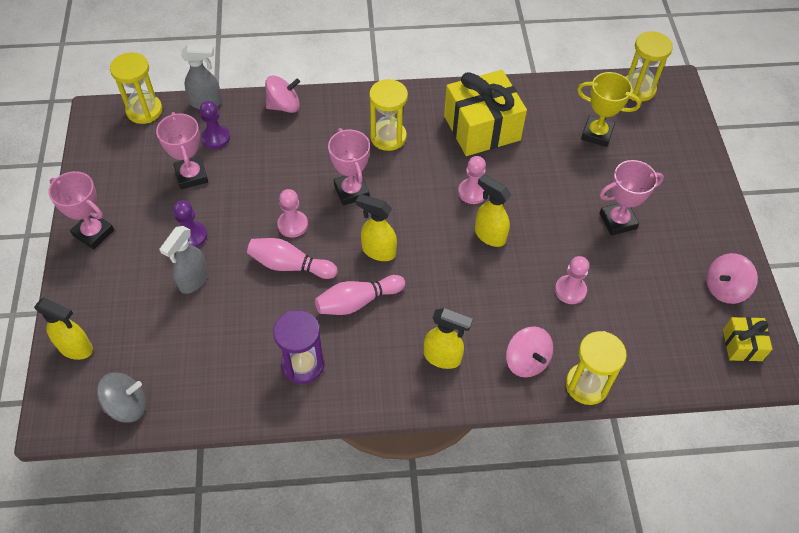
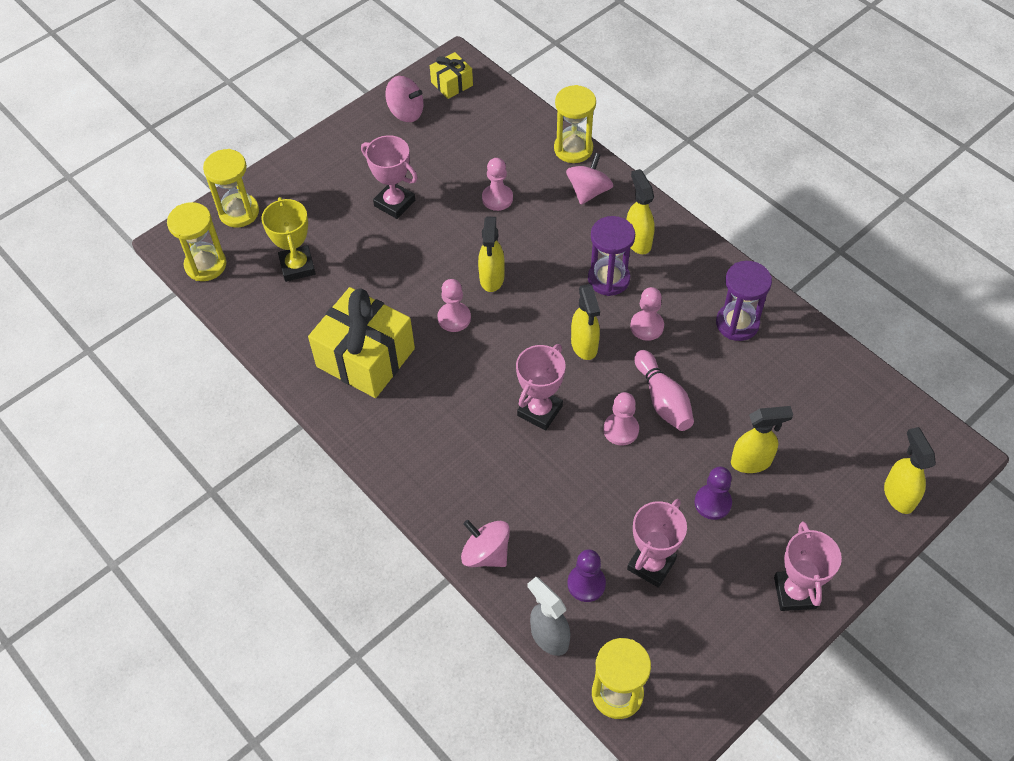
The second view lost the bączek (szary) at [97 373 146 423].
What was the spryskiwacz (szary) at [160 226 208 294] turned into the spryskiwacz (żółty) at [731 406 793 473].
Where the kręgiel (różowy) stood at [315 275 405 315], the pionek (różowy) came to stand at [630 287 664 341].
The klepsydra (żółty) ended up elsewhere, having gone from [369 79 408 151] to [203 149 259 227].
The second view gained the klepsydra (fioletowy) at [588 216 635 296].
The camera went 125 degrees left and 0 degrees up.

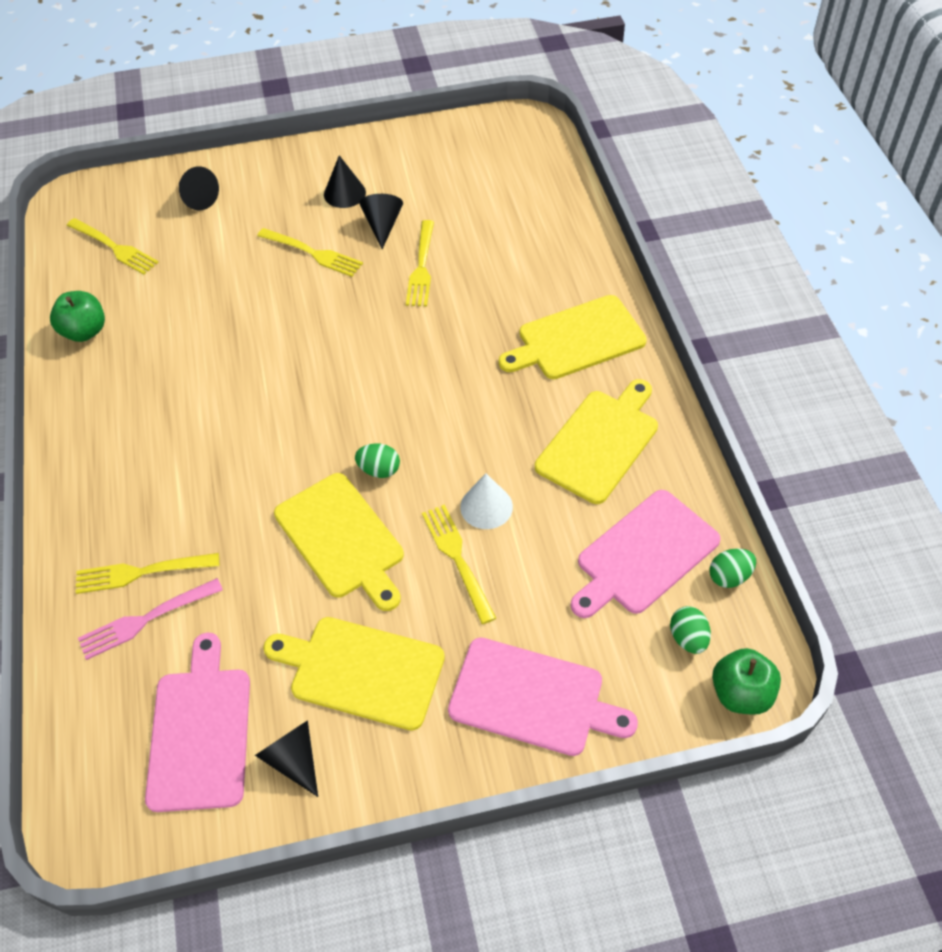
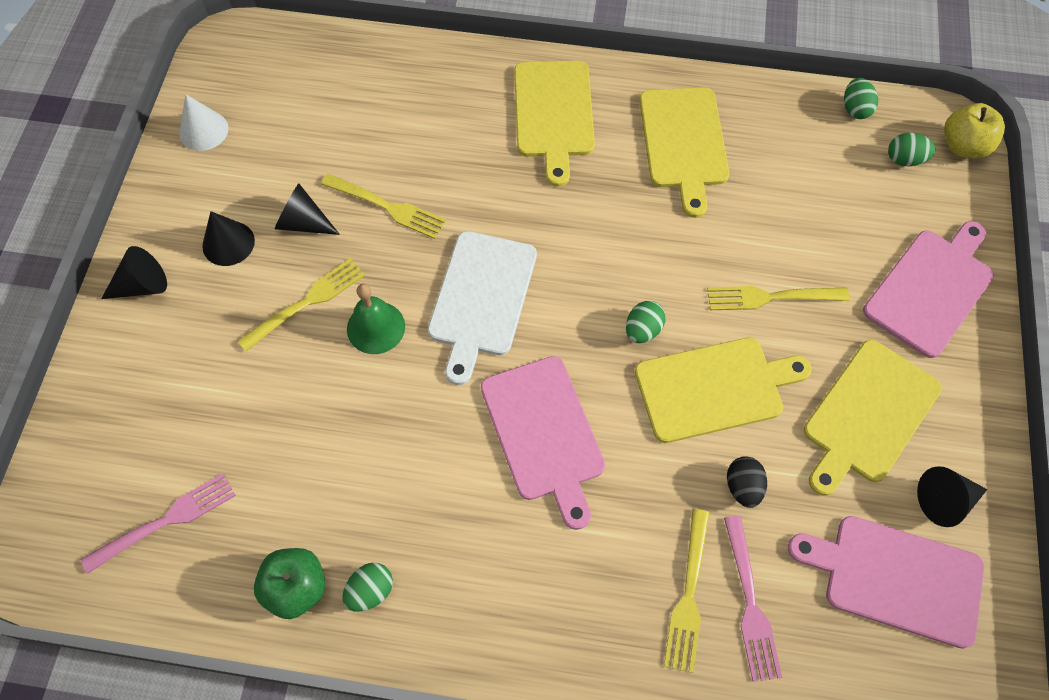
What was the widelec (żółty) at [67 218 159 275] turned into the widelec (różowy) at [81 473 236 574].
The stożek (czarny) ended up elsewhere, having gone from [179 166 219 210] to [101 246 167 299].
The stożek (biały) ended up elsewhere, having gone from [460 473 513 529] to [179 94 229 151].
The deska do krojenia (żółty) at [535 379 658 504] ended up facing another way, 150 degrees counterclockwise from before.
The deska do krojenia (różowy) ended up elsewhere, having gone from [570 490 720 618] to [481 356 605 530].
What was the jabłko (zielony) at [712 648 781 715] turned into the jabłko (żółty) at [944 103 1005 158].
The second view gained the jajko (zielony) at [342 563 393 612].
The second view gained the dzwonek (zielony) at [347 284 405 354].
The second view gained the deska do krojenia (biały) at [428 231 537 385].
The second view gained the jajko (czarny) at [727 456 767 508].
The camera went 70 degrees left and 10 degrees up.

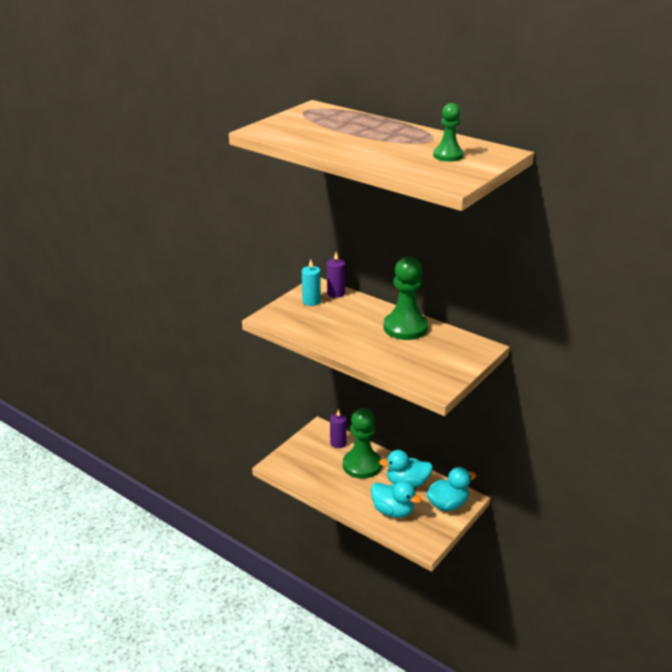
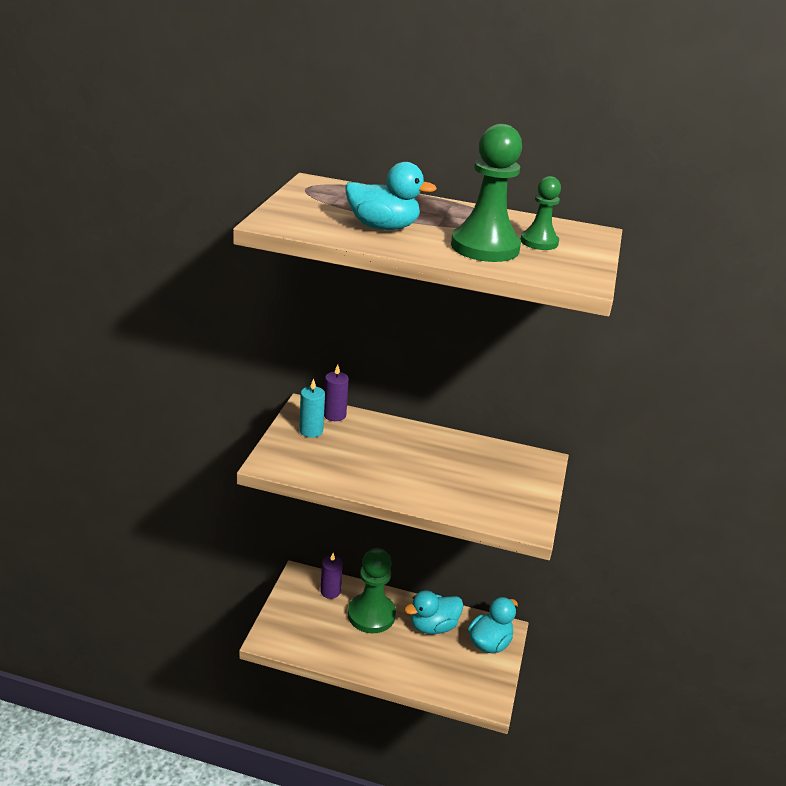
The kaczka (turkusowy) ended up elsewhere, having gone from [371 481 422 518] to [346 162 437 230].
The pionek (zielony) ended up elsewhere, having gone from [383 256 428 340] to [451 124 522 262].
The camera went 25 degrees left and 0 degrees up.

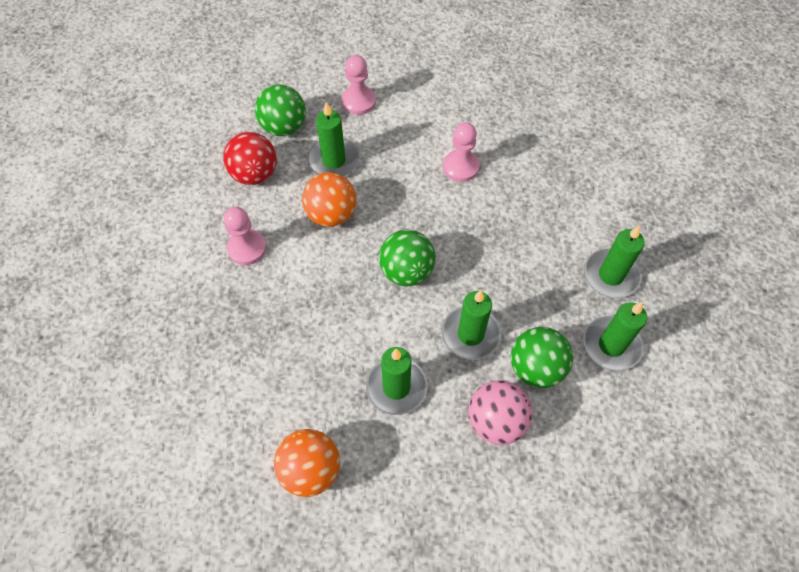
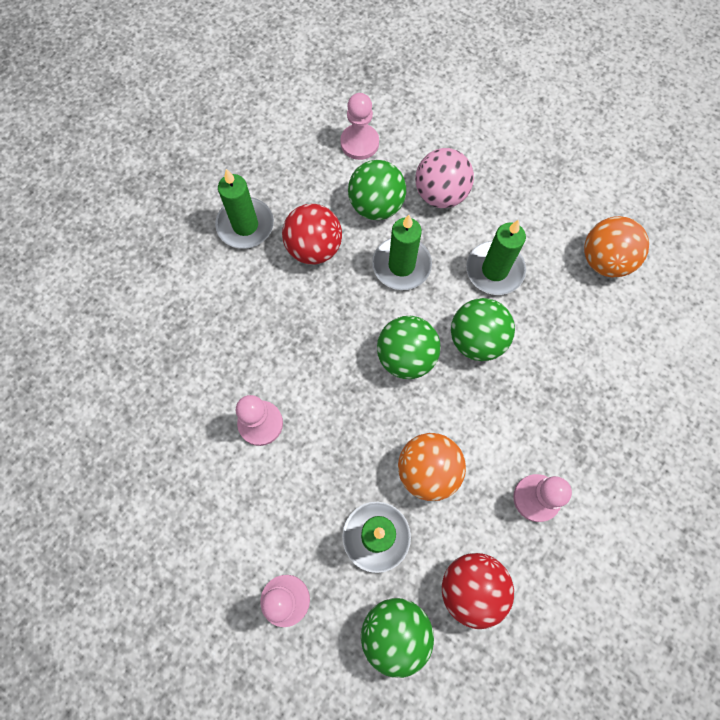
The second view lost the świeca (zielony) at [583 302 647 371].
The second view gained the piłka (czerwony) at [282 204 342 265].
The second view gained the pionek (różowy) at [340 93 379 160].
The second view gained the piłka (zielony) at [451 298 515 361].
The camera went 140 degrees left and 10 degrees up.

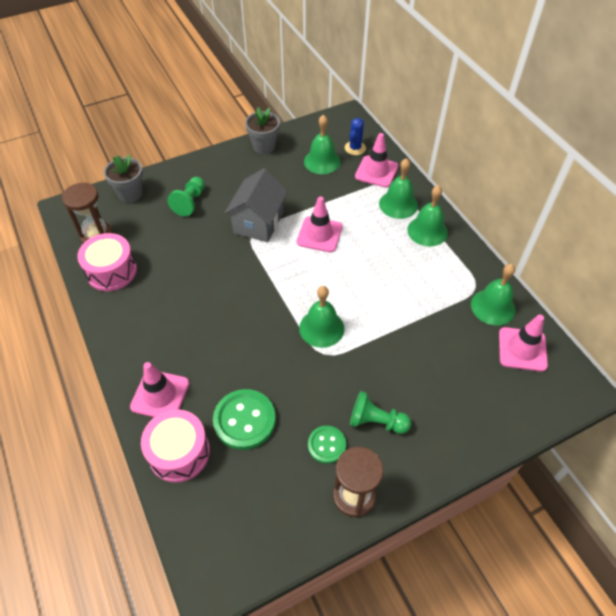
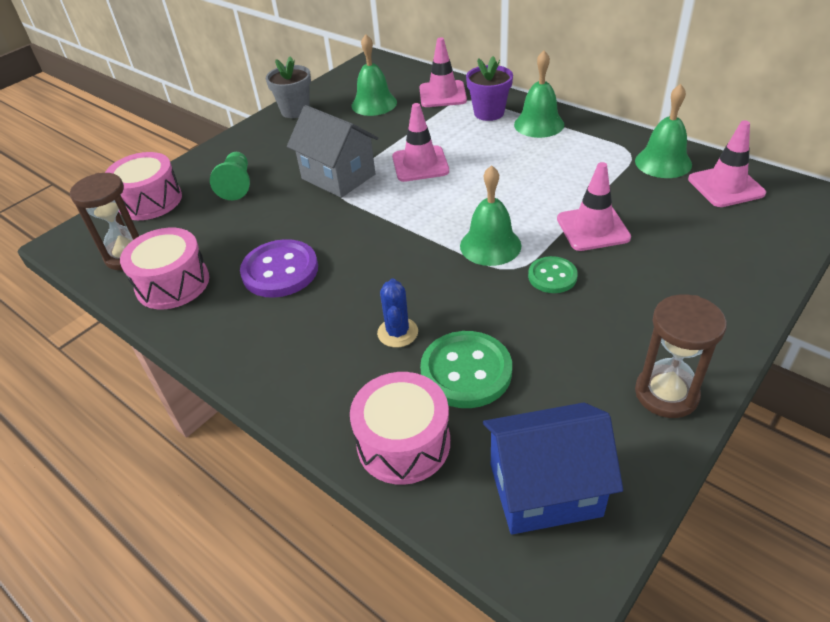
Where the doniczka (szary) stood at [104 154 143 203], the bęben (różowy) came to stand at [105 152 182 220].
The pachołek (różowy) ended up elsewhere, having gone from [130 362 189 417] to [557 162 631 251].
The domek (szary) at [225 168 288 242] ended up facing another way, 45 degrees counterclockwise from before.
The guzik (zielony) ended up elsewhere, having gone from [308 426 346 464] to [528 256 578 293].
The kaktus (niebieski) ended up elsewhere, having gone from [345 118 366 155] to [377 279 418 347].
The second view lost the pionek (zielony) at [350 391 411 434].
Where the dzwonek (zielony) stood at [379 158 418 219], the doniczka (fioletowy) came to stand at [466 56 513 121].
The second view gained the guzik (fioletowy) at [240 239 318 298].
The second view gained the domek (niebieski) at [483 402 623 535].
The camera went 20 degrees left and 10 degrees down.

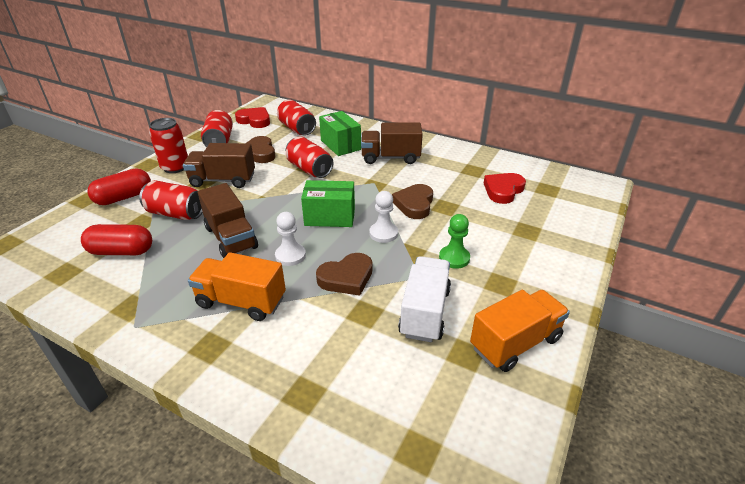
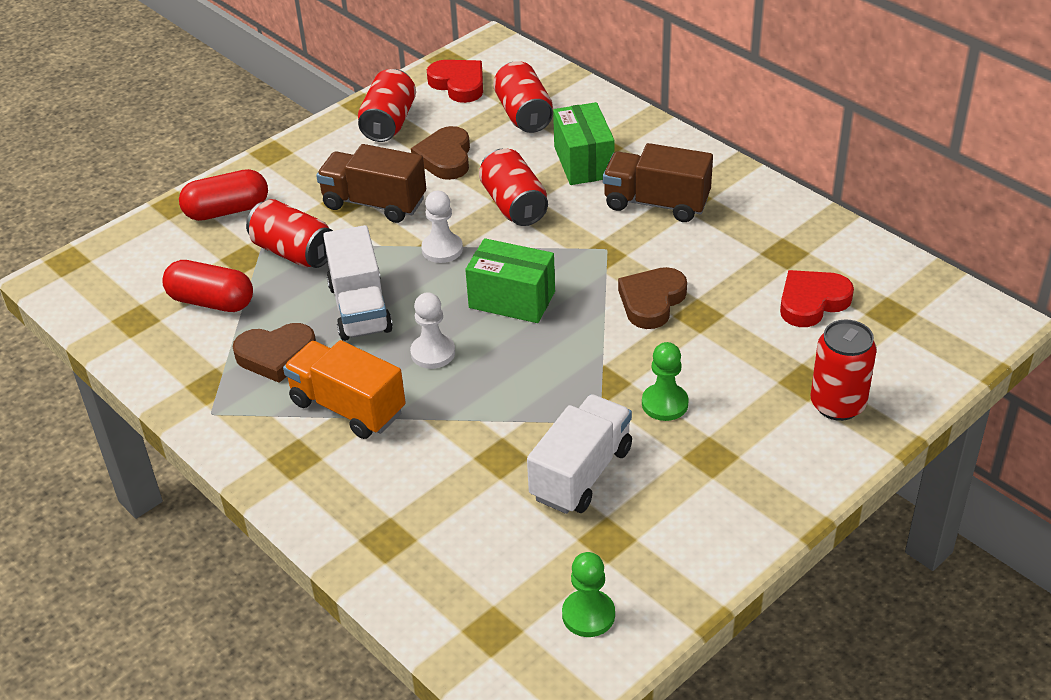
The puszka (czerwony) ended up elsewhere, having gone from [149 118 188 173] to [811 320 877 421].
What was the ciężarówka (brązowy) at [198 183 258 258] turned into the ciężarówka (biały) at [323 225 393 341].
The serce (brązowy) ended up elsewhere, having gone from [316 253 372 296] to [233 323 316 383].
The pionek (biały) ended up elsewhere, having gone from [369 191 398 243] to [421 191 463 263].
The second view lost the ciężarówka (pomarańczowy) at [470 290 570 372].
The second view gained the pionek (zielony) at [562 552 615 637].
The camera went 20 degrees right and 5 degrees up.

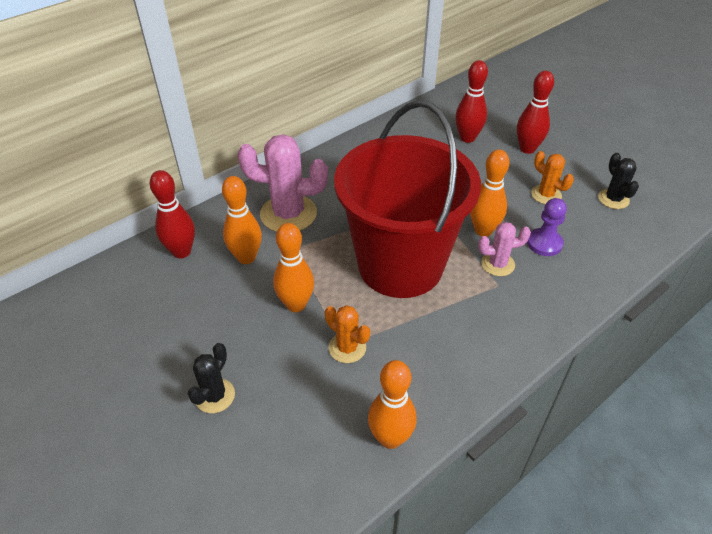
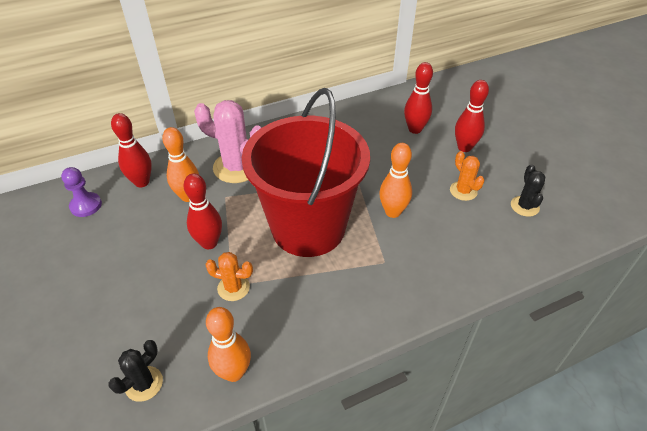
The kaktus (czarny) ended up elsewhere, having gone from [187 343 235 413] to [108 340 163 402].
What was the kręgiel (pomarańczowy) at [273 223 314 312] turned into the kręgiel (czerwony) at [183 173 222 249].
The kaktus (pomarańczowy) at [325 305 370 363] ended up facing another way, 45 degrees counterclockwise from before.
The second view lost the kaktus (różowy) at [478 222 531 276].
The pionek (fioletowy) ended up elsewhere, having gone from [527 198 567 256] to [61 167 102 217].
The camera went 15 degrees right and 0 degrees up.

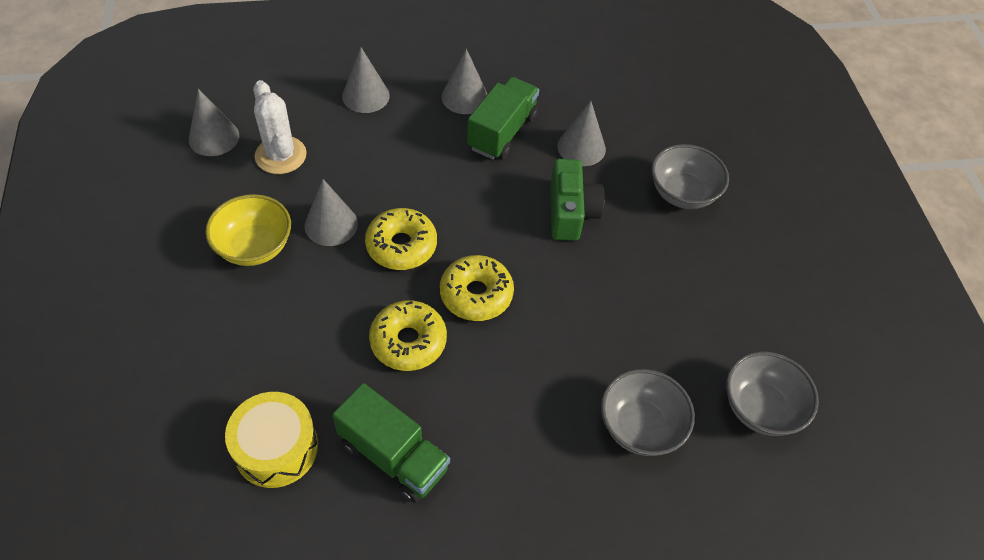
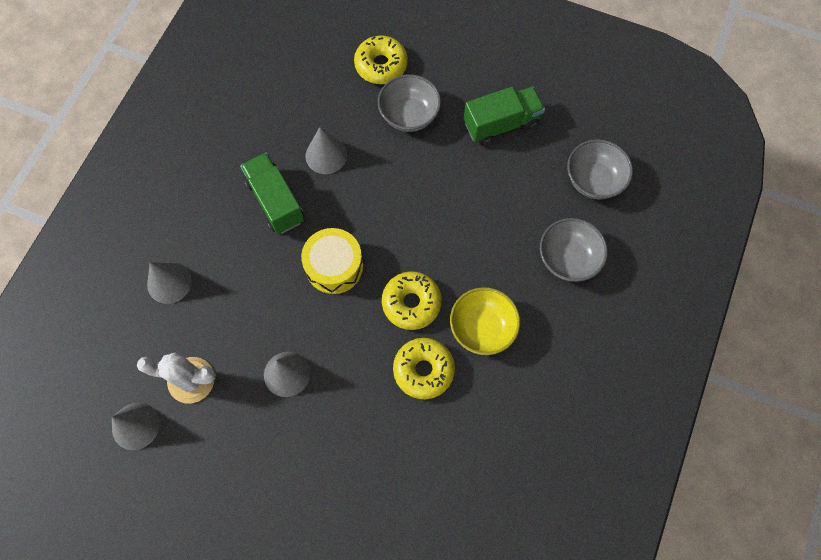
The miska (żółty) ended up elsewhere, having gone from [205 194 291 266] to [450 287 520 355].
The bęben (żółty) ended up elsewhere, having gone from [225 392 318 488] to [301 228 363 294].
The ciężarówka (zielony) ended up elsewhere, having gone from [332 383 450 503] to [464 87 545 146].
The donut (żółty) ended up elsewhere, having gone from [365 208 437 270] to [354 35 408 84].
The second view lost the stożek (szary) at [441 49 487 114].
The second view lost the aparat fotograficzny (zielony) at [550 159 605 241].
The camera went 55 degrees left and 15 degrees up.

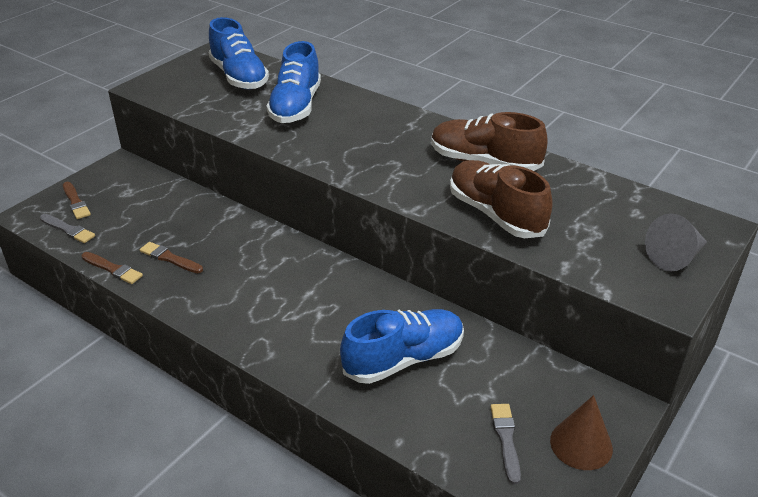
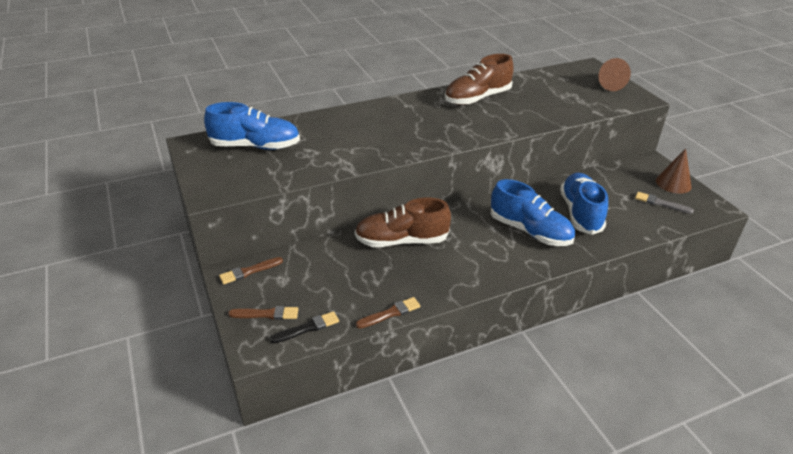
What was the pędzel (szary) at [40 214 95 243] turned into the pędzel (czarny) at [269 311 339 344].
The pędzel (brązowy) ended up elsewhere, having gone from [140 242 203 273] to [219 257 283 284].
The but (niebieski) ended up elsewhere, having gone from [267 41 321 123] to [491 179 575 246].
The but (brązowy) ended up elsewhere, having gone from [450 160 553 238] to [355 198 451 247].
What was the stożek (szary) at [645 214 707 271] turned into the stożek (brązowy) at [599 58 631 91].
The camera went 60 degrees left and 0 degrees up.

